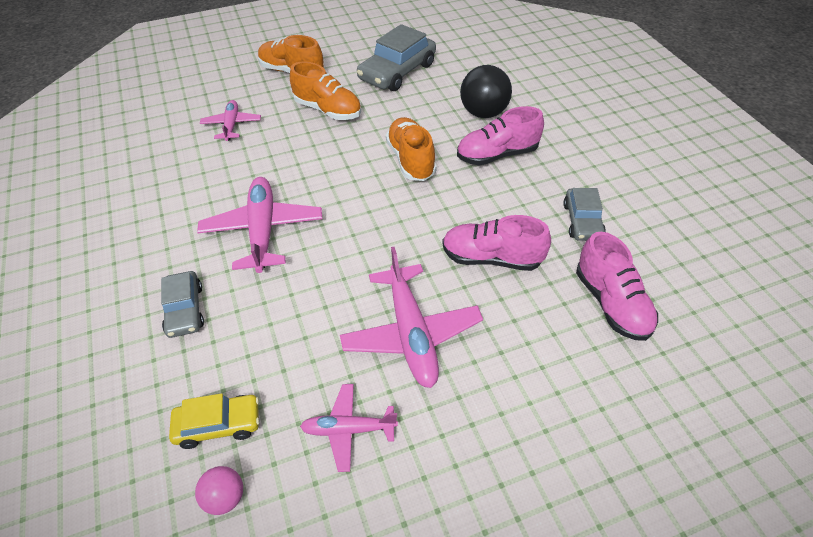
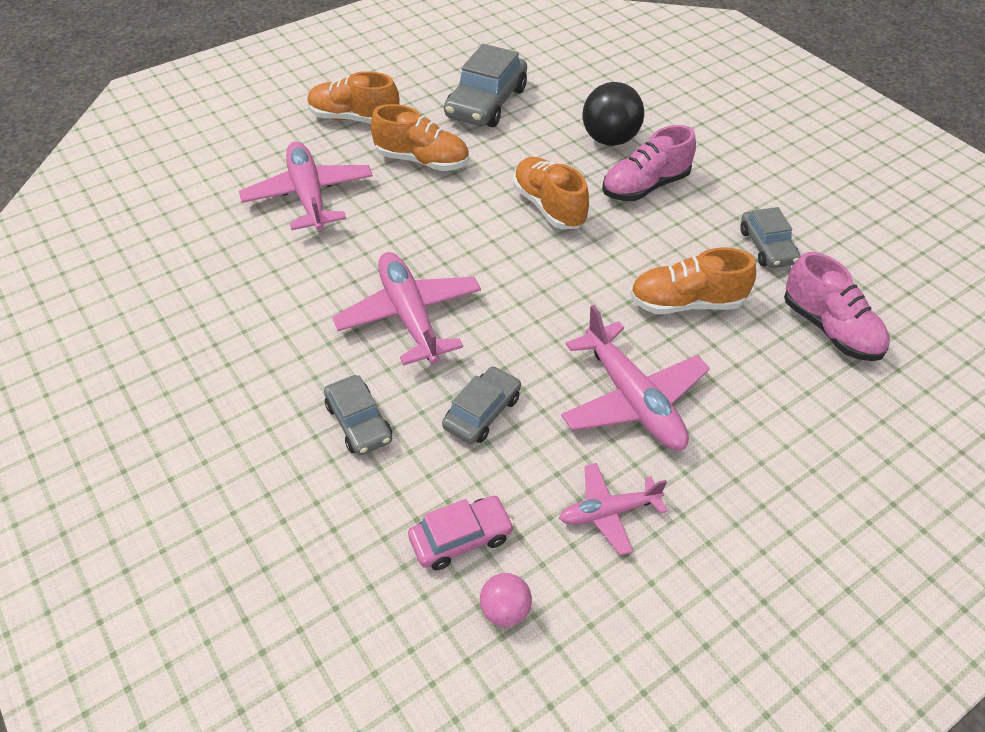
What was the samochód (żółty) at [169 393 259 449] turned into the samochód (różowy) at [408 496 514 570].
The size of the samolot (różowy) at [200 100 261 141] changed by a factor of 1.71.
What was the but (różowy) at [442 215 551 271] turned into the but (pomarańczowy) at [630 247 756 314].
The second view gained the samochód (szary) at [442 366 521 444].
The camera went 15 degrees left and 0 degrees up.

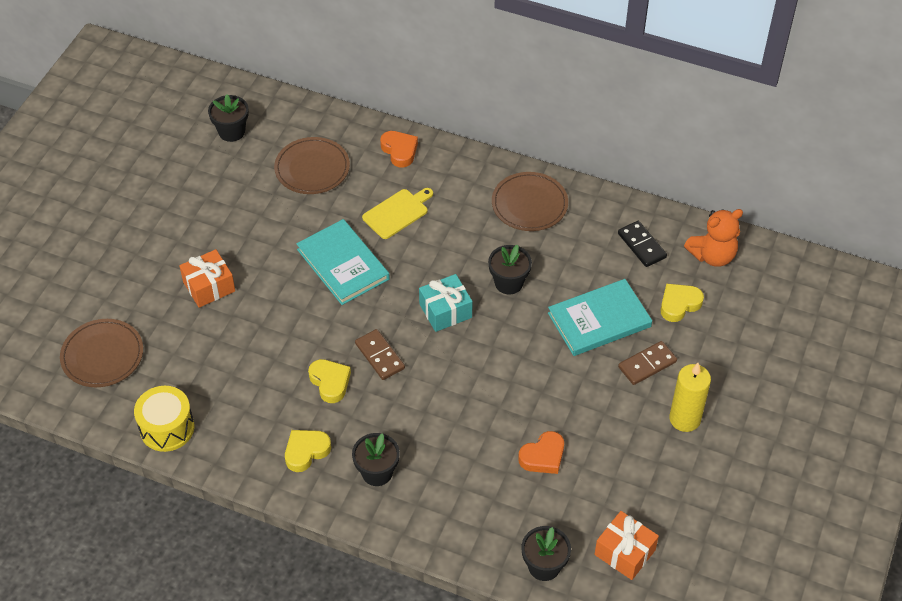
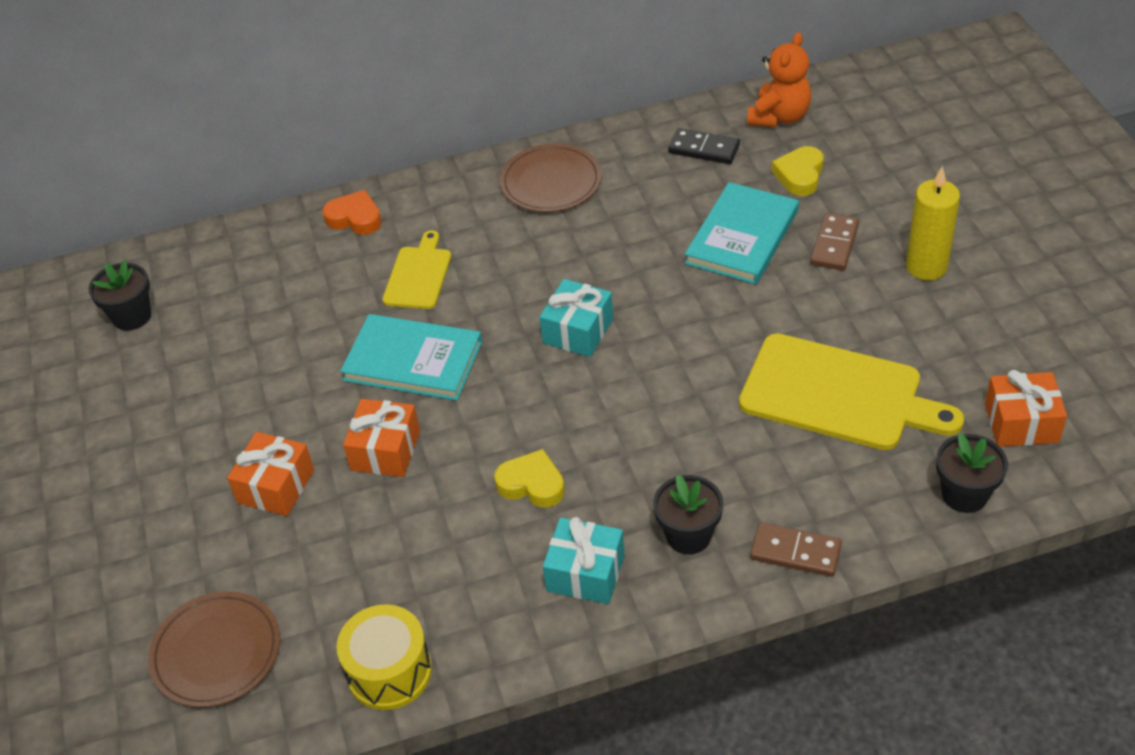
The second view lost the talerz (brązowy) at [274 137 350 194].
Where the serce (żółty) stood at [285 430 331 472], the prezent (turkusowy) came to stand at [543 517 625 604].
The kostka domina (brązowy) ended up elsewhere, having gone from [355 329 405 380] to [750 522 842 577].
The second view lost the doniczka (czarny) at [488 245 532 295].
Where the serce (pomarańczowy) stood at [518 431 564 474], the deska do krojenia (żółty) came to stand at [739 333 964 450].
The second view gained the prezent (pomarańczowy) at [343 399 420 477].
The camera went 35 degrees left and 5 degrees down.

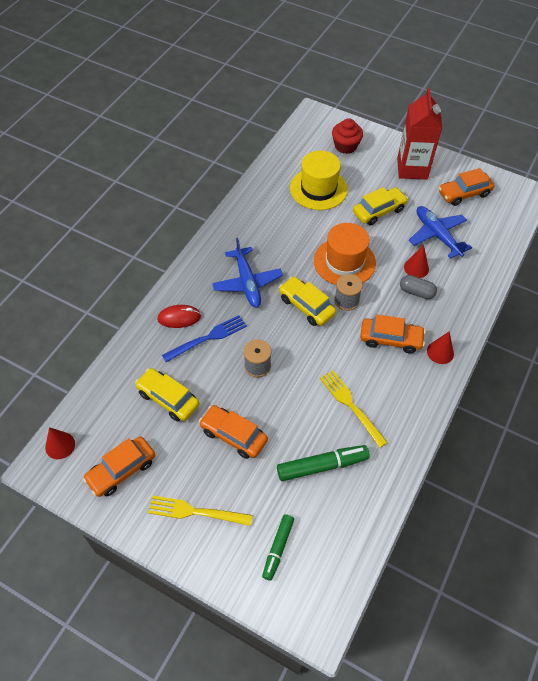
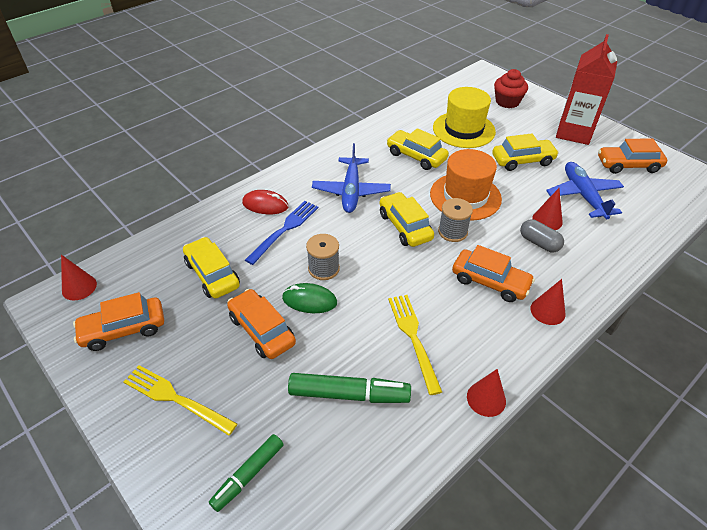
The widelec (niebieski) at [162 315 247 362] ended up facing another way, 45 degrees counterclockwise from before.
The second view gained the myszka (zielony) at [282 283 337 313].
The second view gained the samochód (żółty) at [387 128 449 170].
The second view gained the stożek (czerwony) at [467 369 506 417].
The camera went 20 degrees right and 10 degrees down.

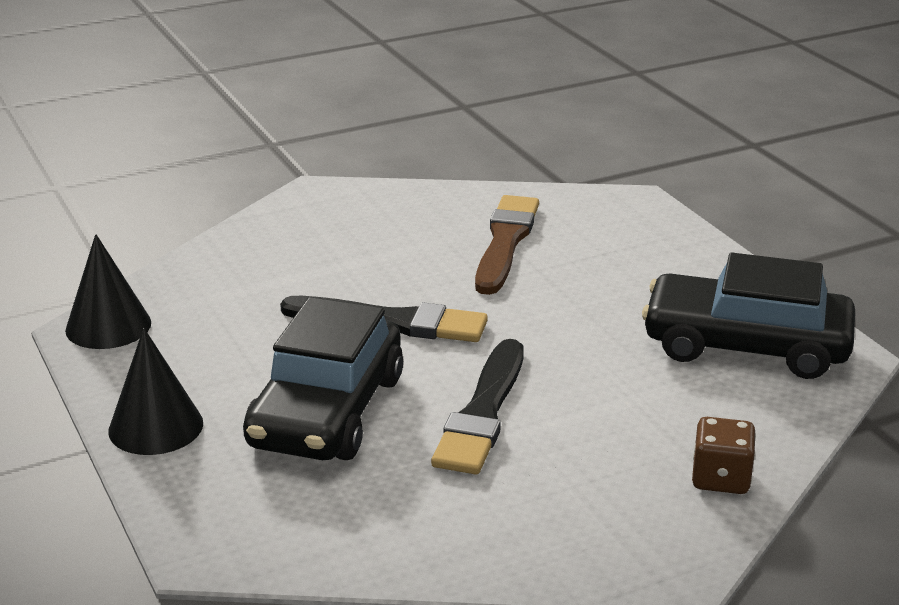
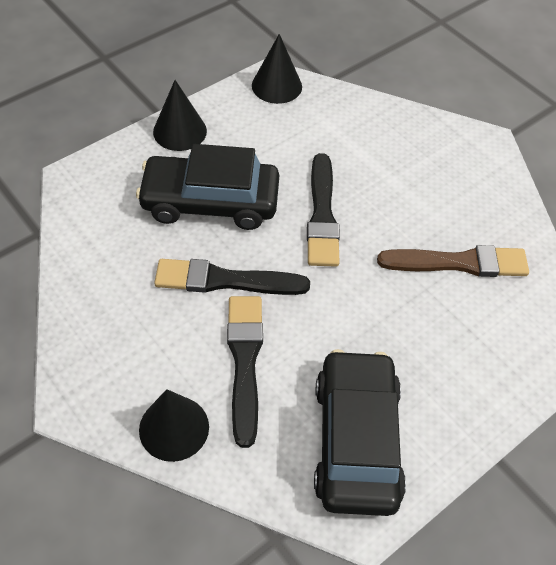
Where the kostka do gry (brązowy) stood at [692 417 756 494], the stożek (czarny) came to stand at [139 389 209 462].
The second view gained the pędzel (czarny) at [227 296 263 448].
The camera went 75 degrees right and 25 degrees up.

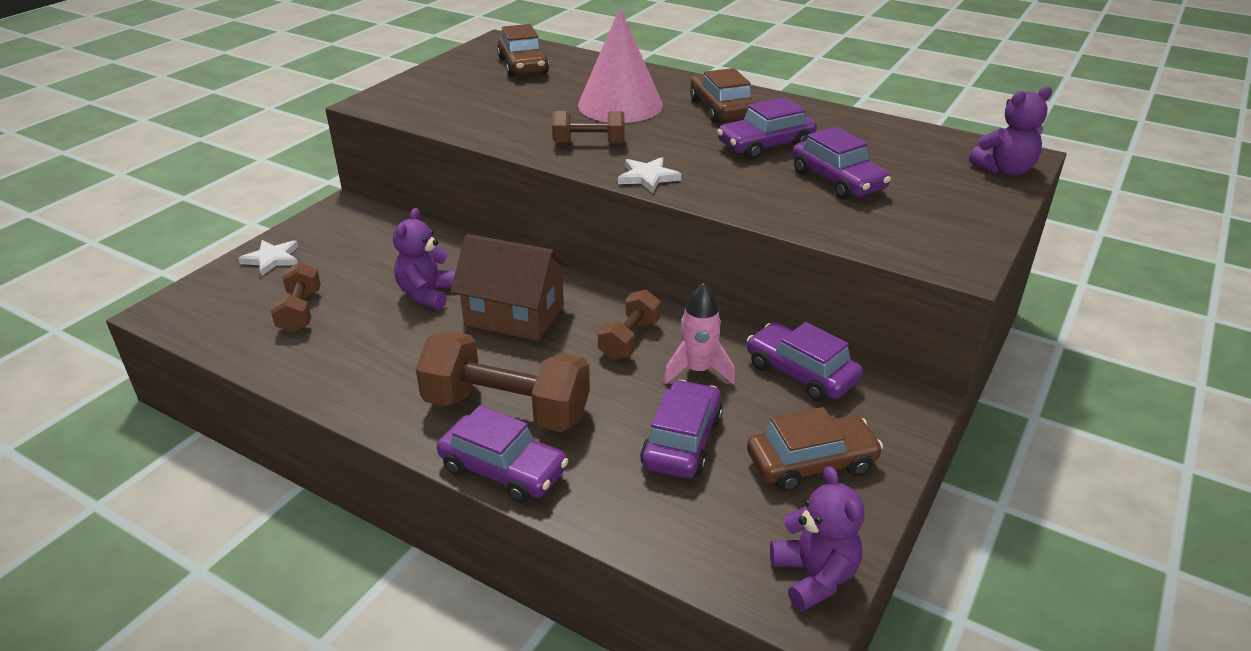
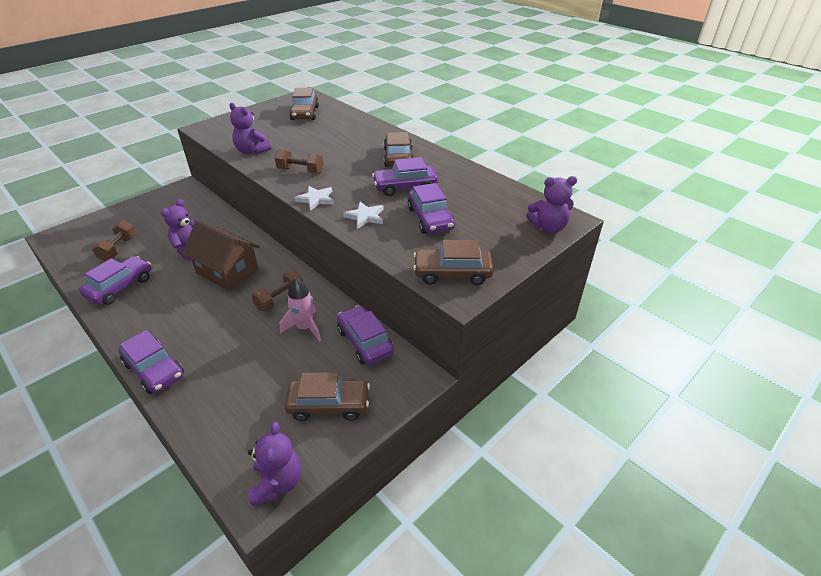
The gwiazda (biały) ended up elsewhere, having gone from [238 240 298 276] to [343 202 384 229].
The second view lost the hantel (brązowy) at [416 331 590 432].
The second view lost the stożek (różowy) at [578 7 663 123].
The samochód (fioletowy) ended up elsewhere, having gone from [640 380 723 478] to [79 256 152 305].
The second view gained the miś (fioletowy) at [229 103 271 154].
The second view gained the samochód (brązowy) at [413 240 494 285].
The camera went 15 degrees right and 5 degrees up.

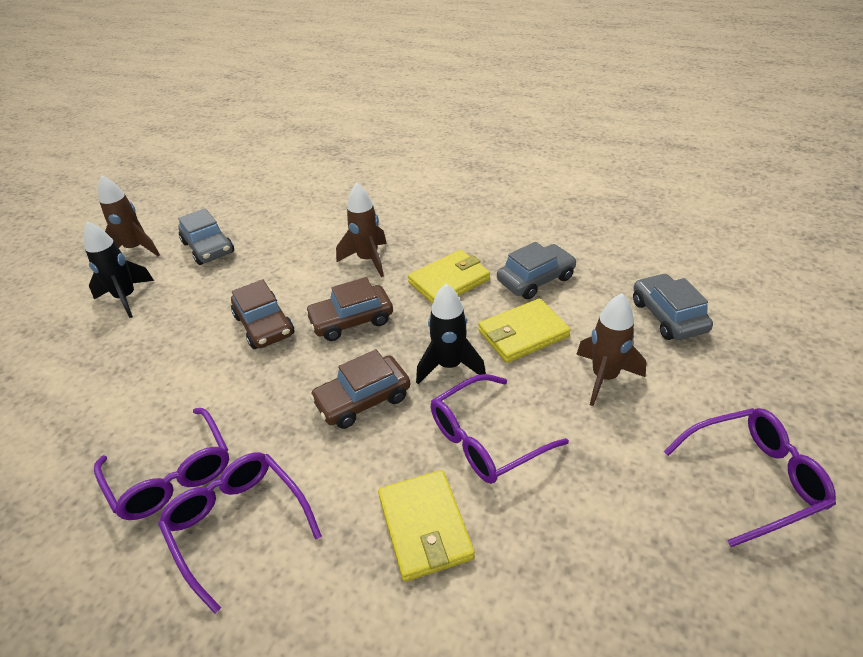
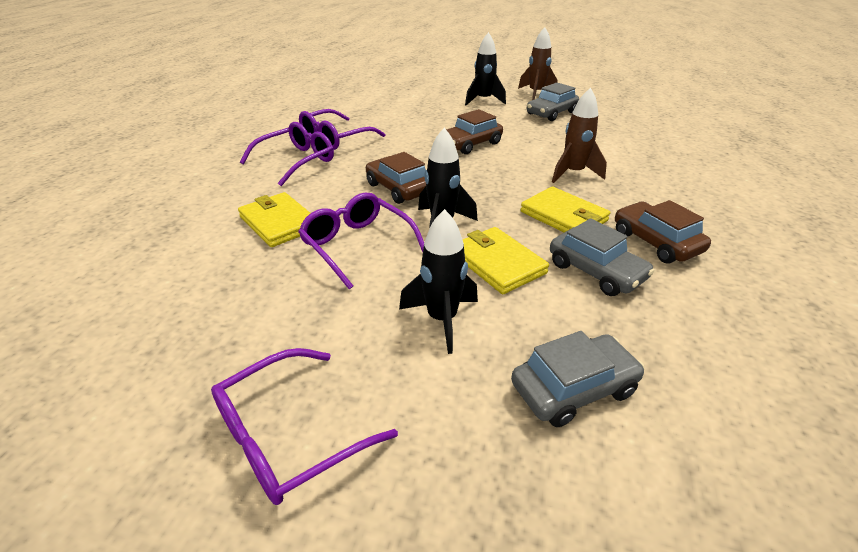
The samochód (brązowy) ended up elsewhere, having gone from [305 277 393 341] to [615 200 711 263].
The portfel (żółty) at [378 470 475 582] ended up facing another way, 75 degrees clockwise from before.
What was the rakieta (brązowy) at [576 293 646 406] turned into the rakieta (czarny) at [399 209 478 354].
The okulary (fioletowy) at [664 408 836 547] ended up facing another way, 75 degrees clockwise from before.
The camera went 80 degrees right and 5 degrees down.

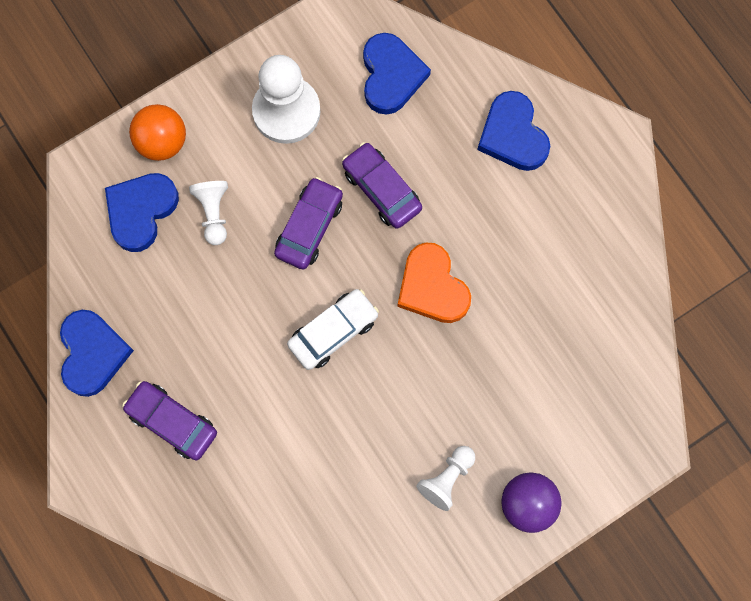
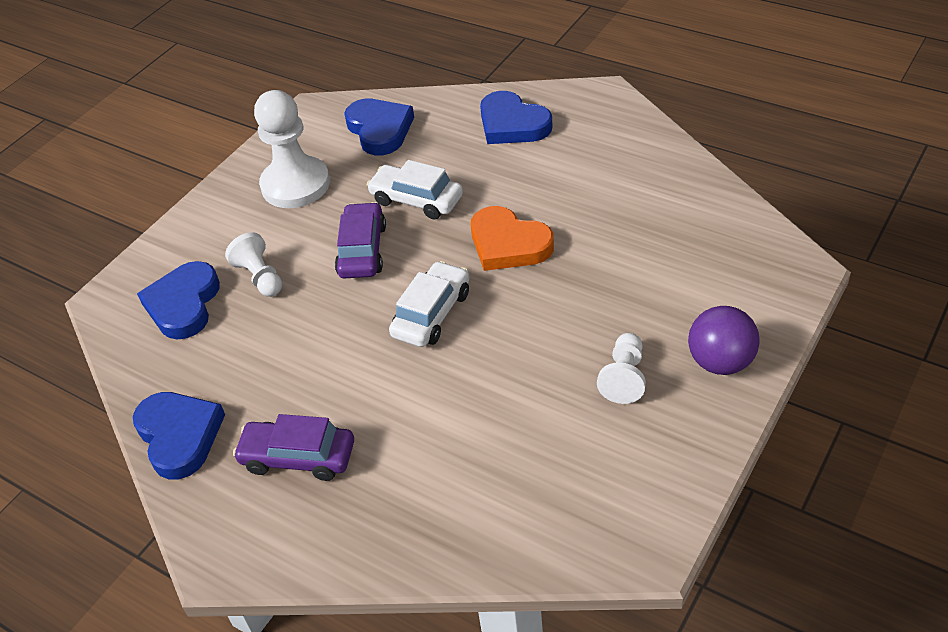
The second view lost the piłka (pomarańczowy) at [129 104 186 161].
What was the samochód (fioletowy) at [342 142 422 229] turned into the samochód (biały) at [367 160 463 219].
The camera went 20 degrees left and 30 degrees down.

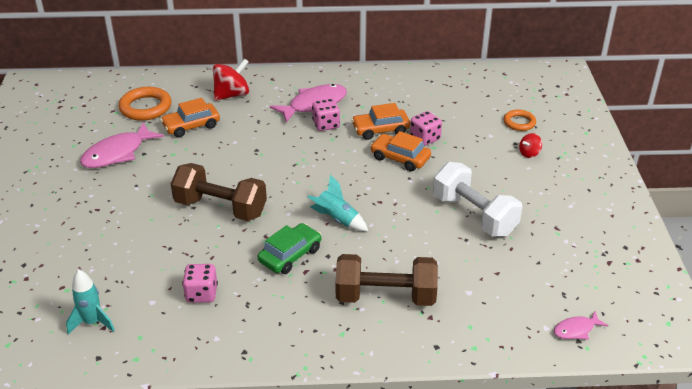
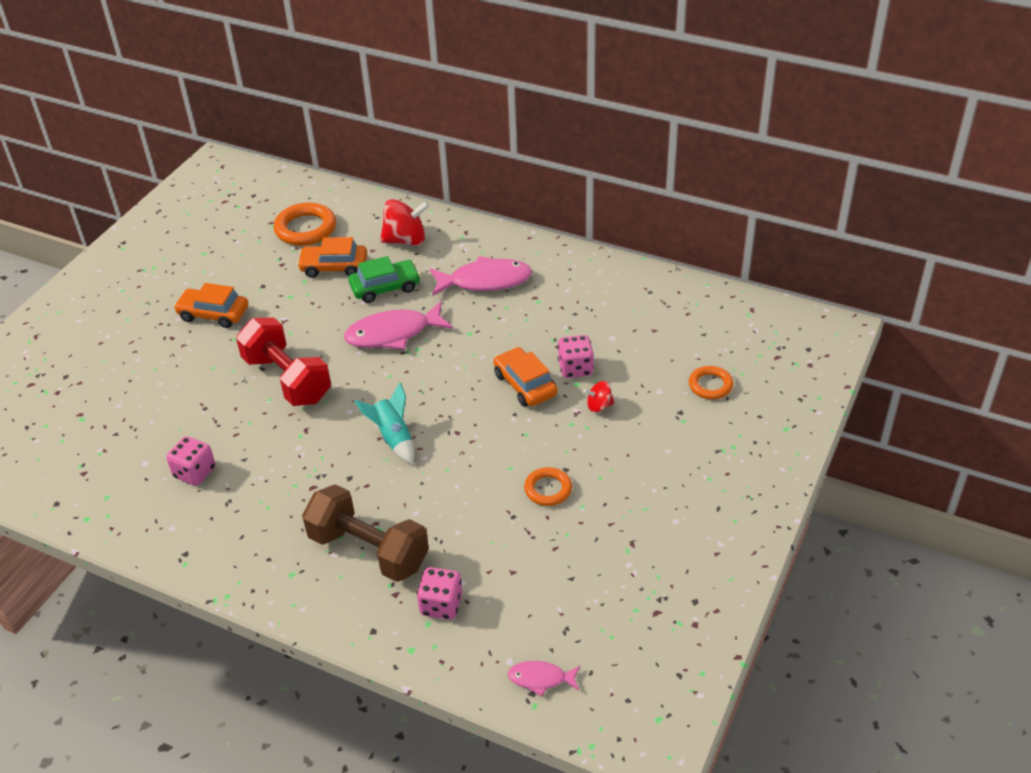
The second view lost the rakieta (turkusowy) at [66 269 115 334].
The ryba (różowy) ended up elsewhere, having gone from [80 122 164 168] to [344 301 453 350].
What was the hantel (brązowy) at [171 163 267 221] turned into the hantel (czerwony) at [236 318 331 406].
The samochód (zielony) ended up elsewhere, having gone from [258 223 321 274] to [348 256 421 303].
The kostka do gry (różowy) ended up elsewhere, having gone from [312 99 340 131] to [417 567 462 620].
The samochód (pomarańczowy) ended up elsewhere, having gone from [351 103 410 140] to [174 283 249 328].
Where the hantel (biały) stood at [433 162 522 236], the pierścień (pomarańczowy) came to stand at [524 467 572 506].
The bączek (czerwony) ended up elsewhere, having gone from [519 133 542 158] to [583 381 615 413].
The camera went 30 degrees right and 5 degrees up.

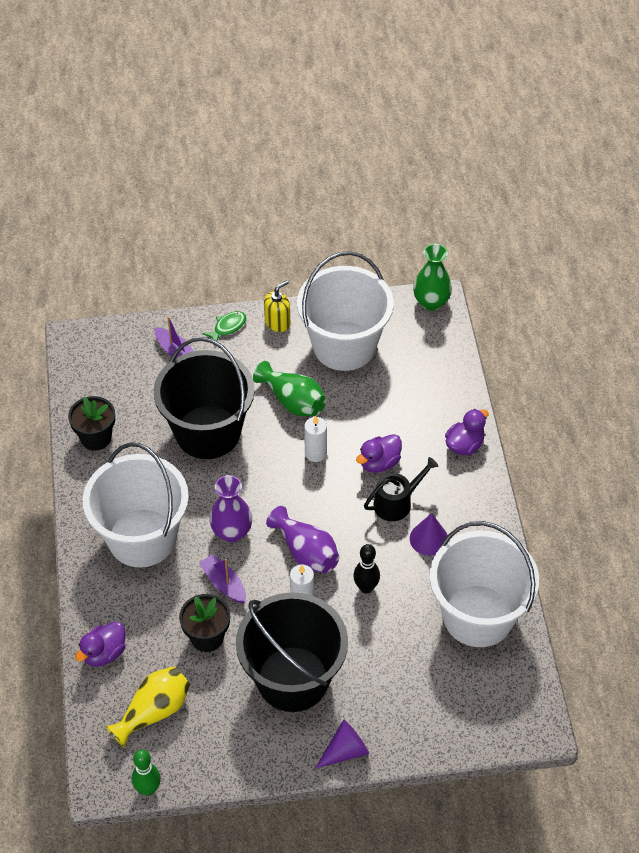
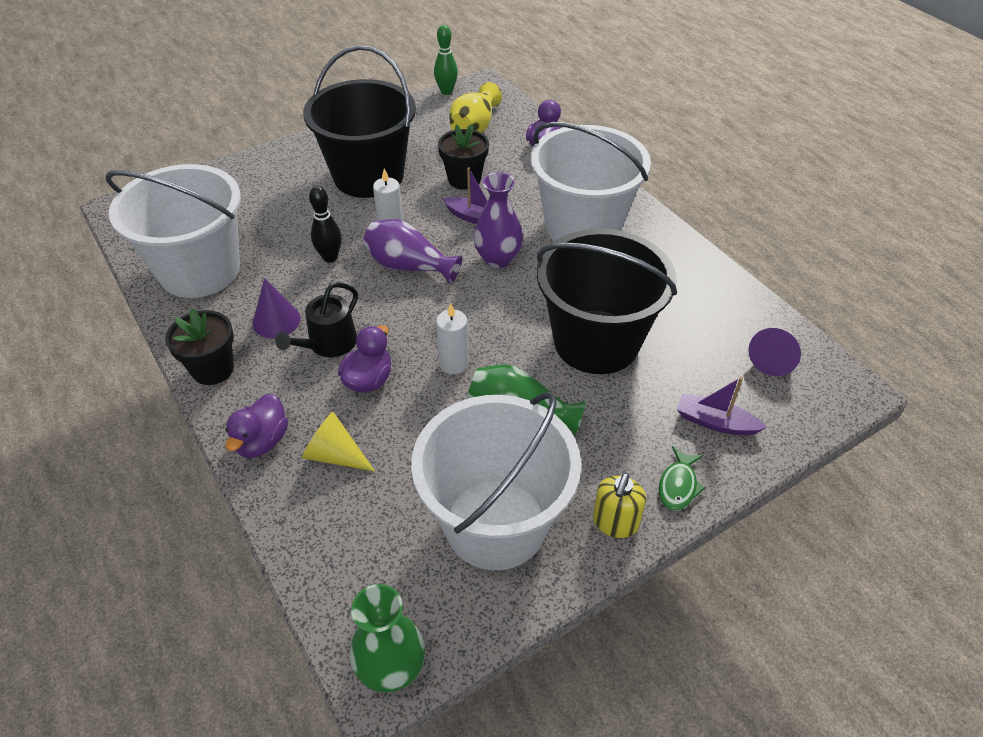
The doniczka (czarny) ended up elsewhere, having gone from [68 396 115 451] to [165 308 234 385].
The stożek (fioletowy) ended up elsewhere, having gone from [315 719 369 769] to [748 328 801 376].
The second view gained the stożek (żółty) at [302 412 375 472].
The camera went 155 degrees right and 5 degrees down.

